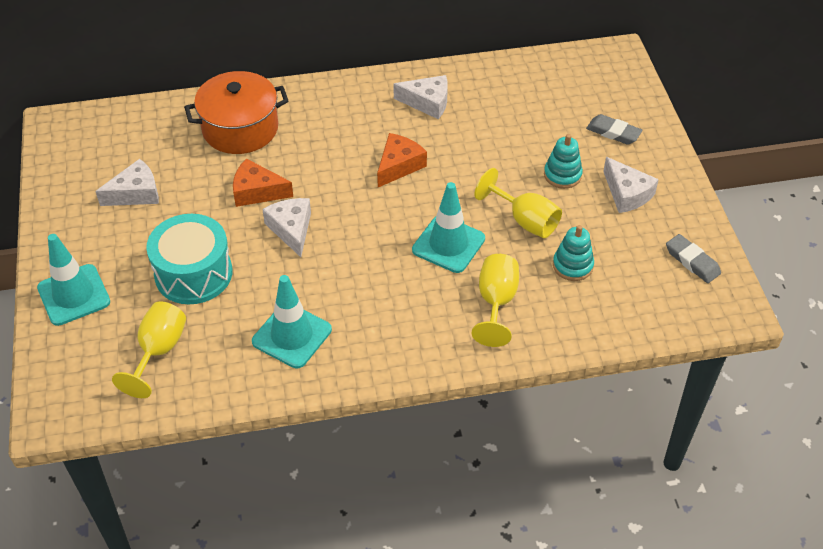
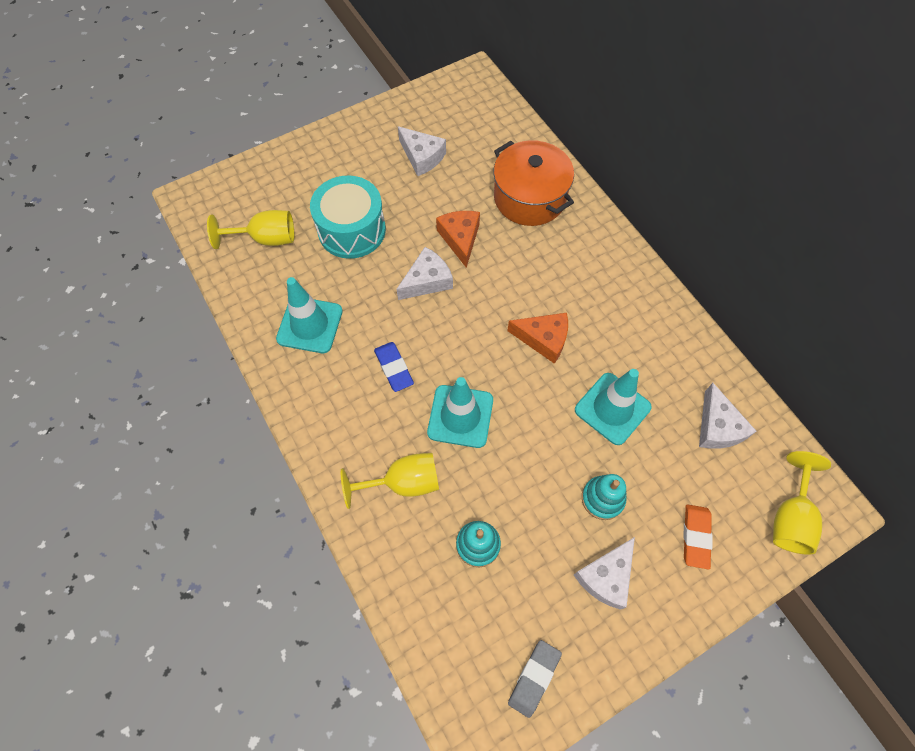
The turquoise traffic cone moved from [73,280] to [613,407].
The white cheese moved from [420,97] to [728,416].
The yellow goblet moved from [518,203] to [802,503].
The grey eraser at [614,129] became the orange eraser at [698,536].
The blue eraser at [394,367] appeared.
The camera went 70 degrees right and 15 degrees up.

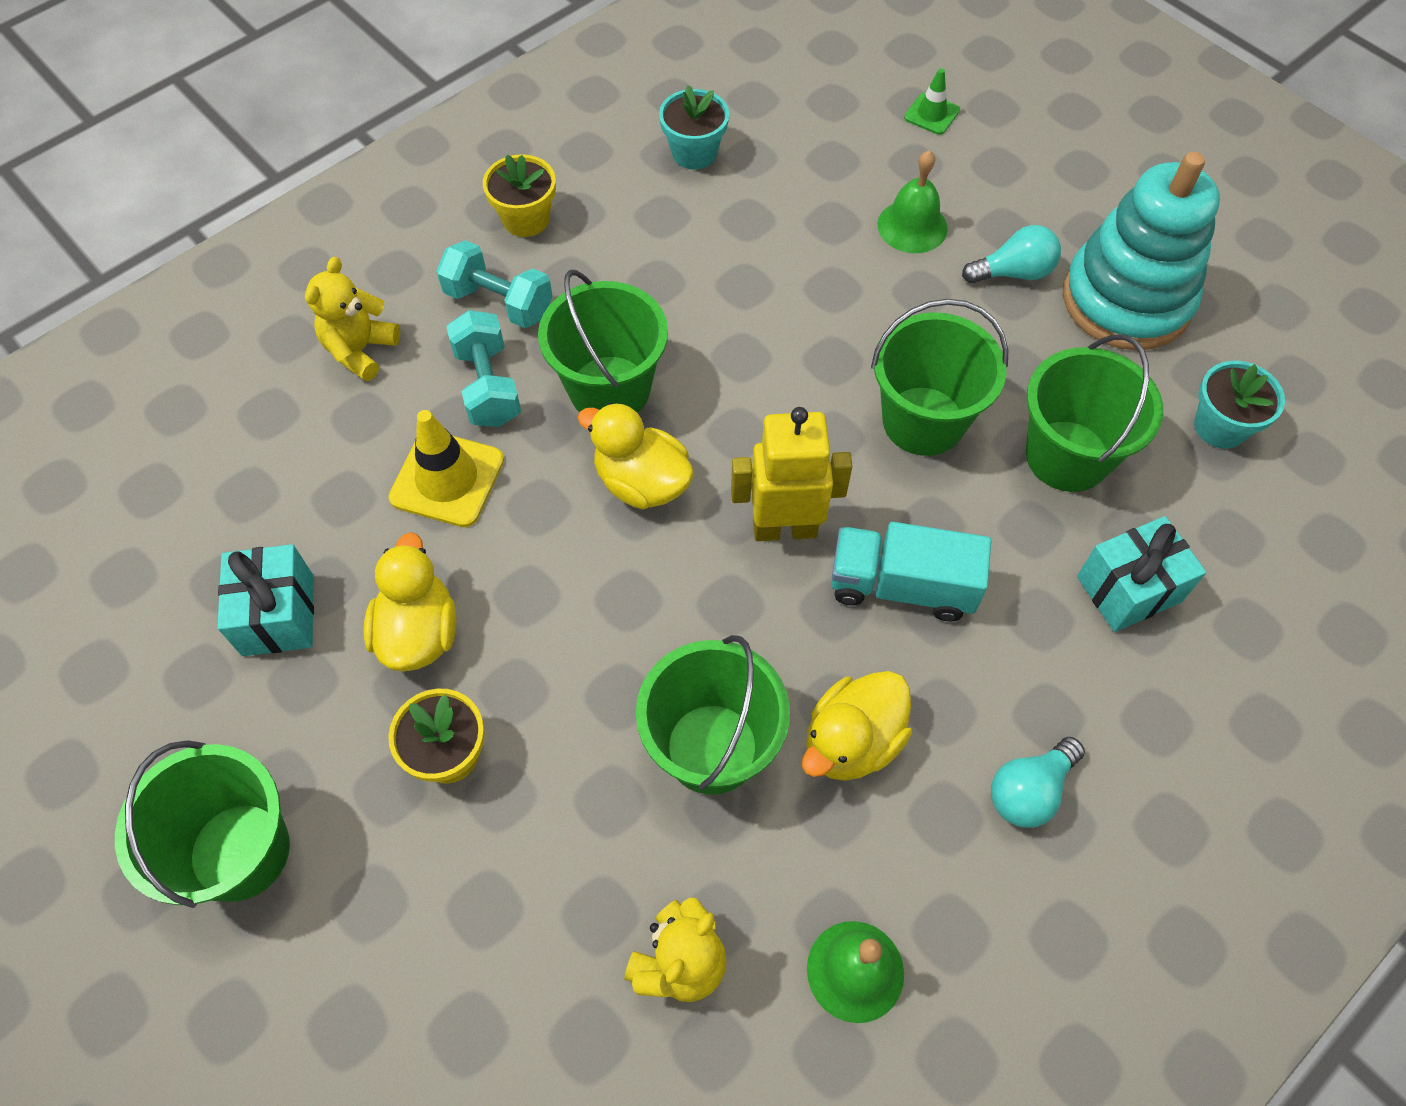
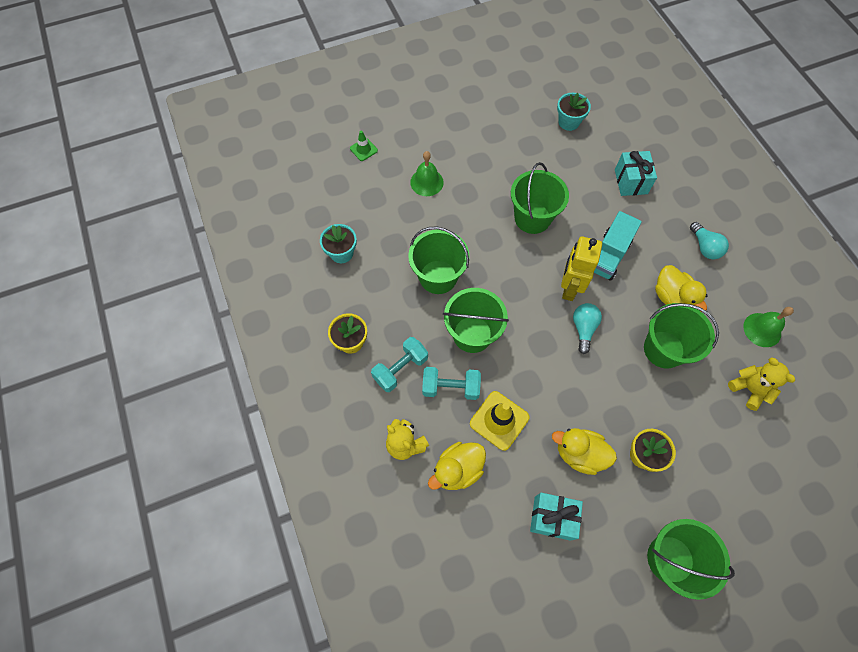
The yellow duck moved from [635,456] to [457,466].
The turquoise light bulb moved from [1011,254] to [587,328].
The green bucket moved from [1094,413] to [438,260].
The turquoise stacking toy at [1141,251] disappeared.
The camera went 70 degrees left and 5 degrees up.

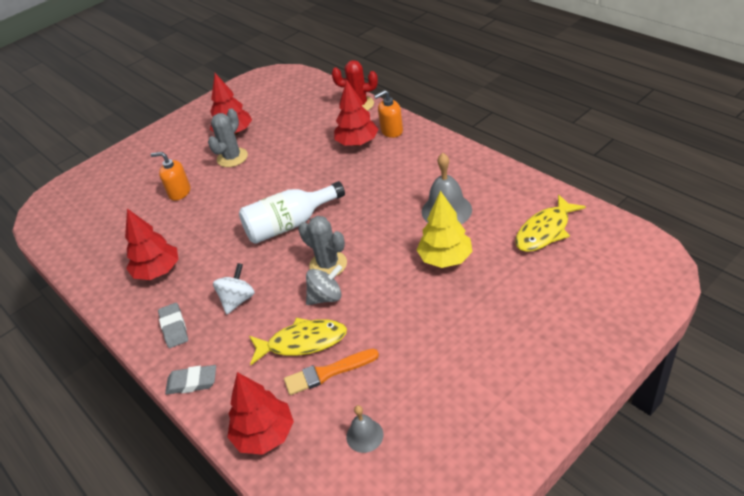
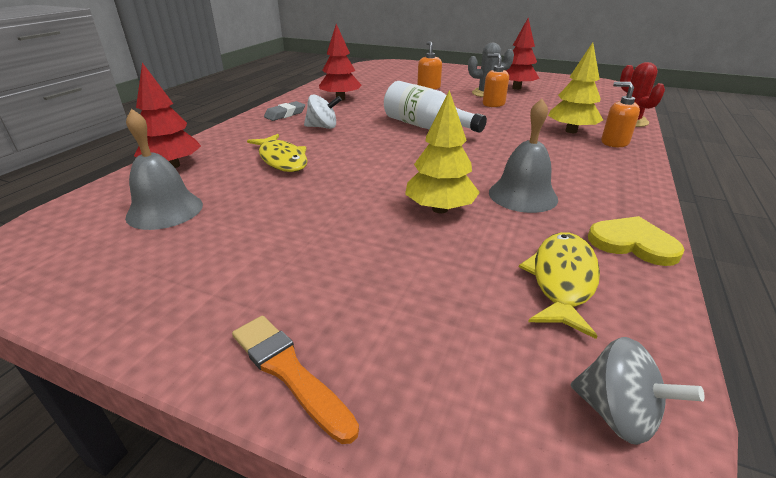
The grey eraser at [190,380] disappeared.
The orange brush moved from [331,372] to [295,380].
The grey cactus at [322,246] disappeared.
The grey spinning top moved from [324,285] to [638,391].
The red tree at [356,113] became the yellow tree at [575,87].
The grey bell at [365,429] changed to 1.76 times the size.
The yellow fish at [550,223] turned 90 degrees clockwise.
The orange soap dispenser at [496,80] appeared.
The yellow heart at [636,241] appeared.
The camera went 60 degrees right and 10 degrees down.

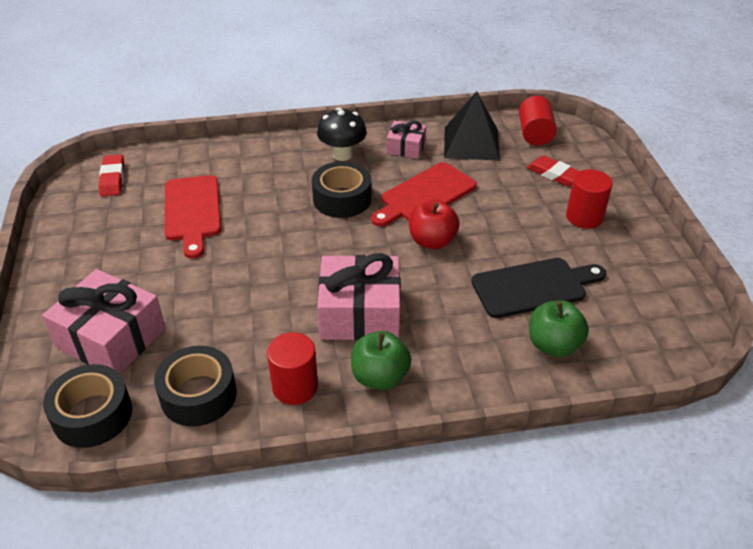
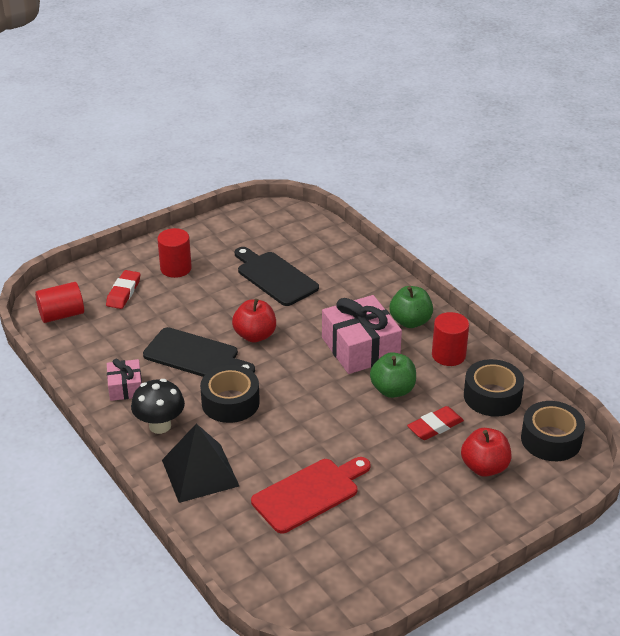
The pink gift at [104,321] was replaced by the red apple at [486,452].
The red eraser moved from [111,176] to [435,423].
The red cutting board at [424,194] became the black cutting board at [199,352].
The black pyramid moved from [472,126] to [200,463].
The green apple moved from [559,328] to [393,375].
The camera went 115 degrees left and 5 degrees down.

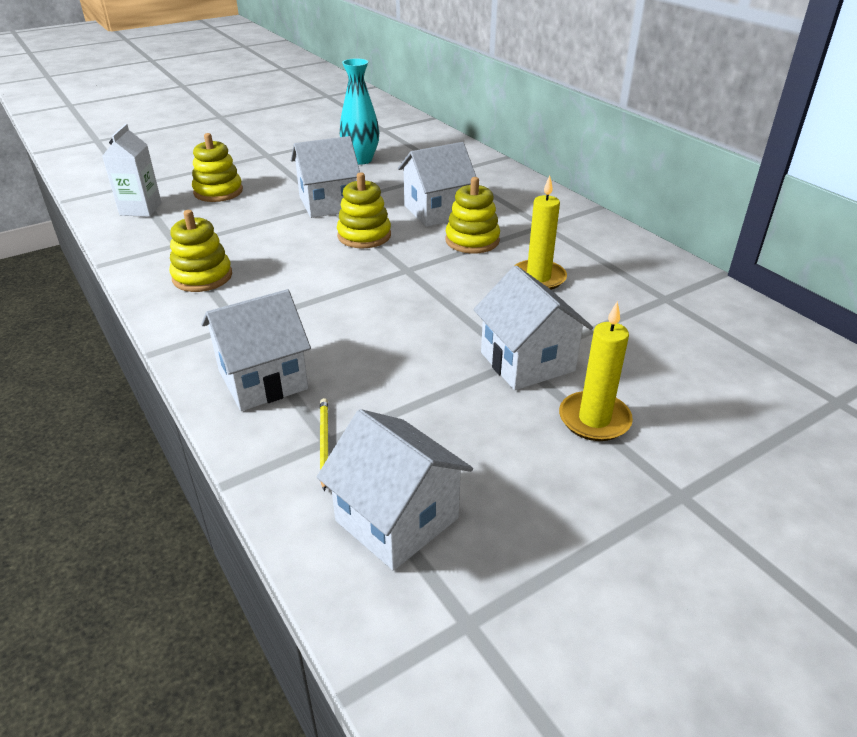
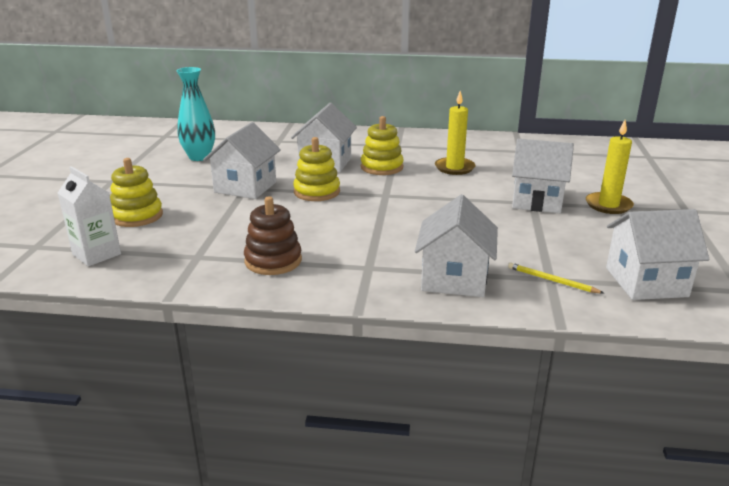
The yellow stacking toy at [200,251] became the brown stacking toy at [273,235].
The camera went 50 degrees left and 10 degrees down.

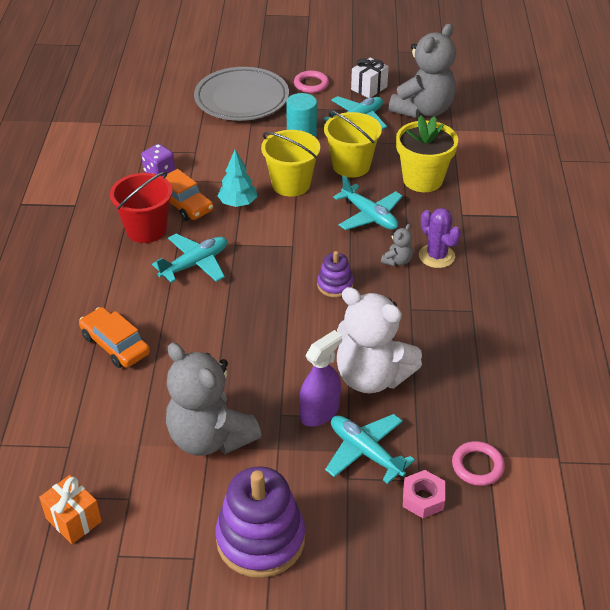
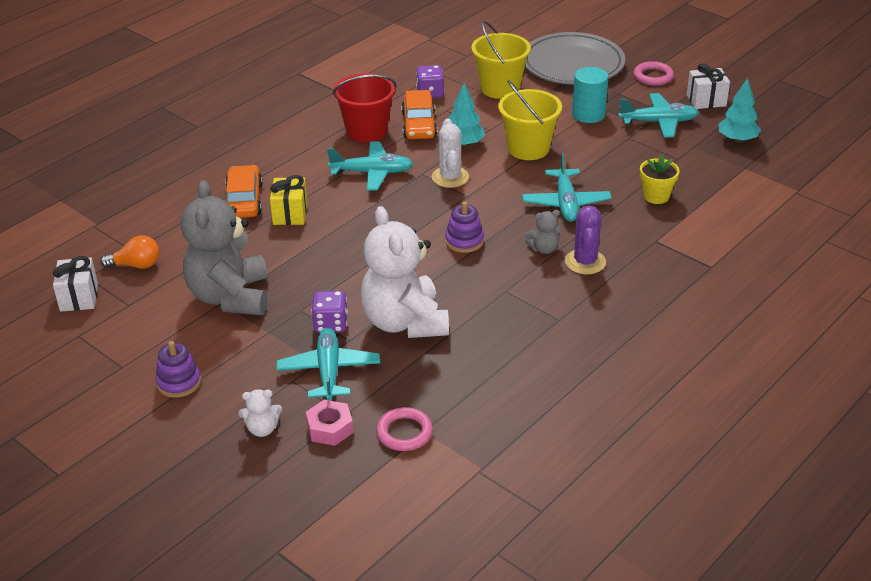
The orange gift at [70,509] became the white gift at [75,284].
The purple stacking toy at [260,522] changed to 0.51 times the size.
The purple spray bottle at [320,378] was replaced by the purple dice at [329,312].
The yellow bucket moved from [353,144] to [501,60].
The grey teddy bear at [422,70] was replaced by the turquoise tree at [739,110].
The yellow flower pot at [427,153] changed to 0.56 times the size.
The orange light bulb at [129,252] appeared.
The white teddy bear at [260,413] appeared.
The yellow gift at [289,200] appeared.
The white cactus at [450,153] appeared.
The camera went 40 degrees right and 5 degrees down.

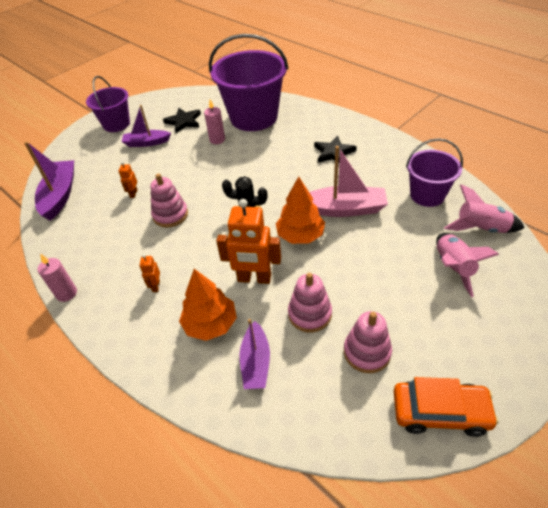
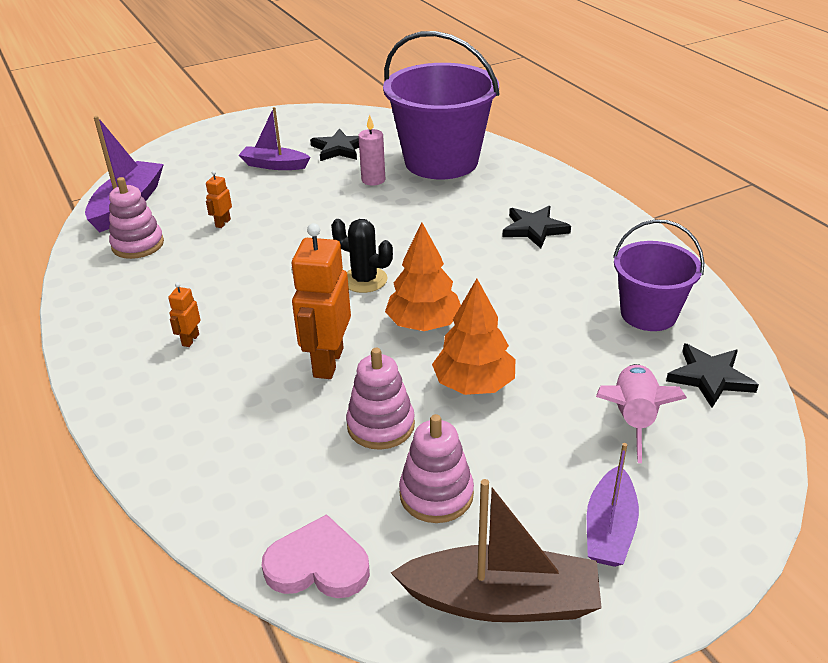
The pink candle at [57,277] disappeared.
The purple bucket at [108,104] disappeared.
The pink stacking toy moved from [169,200] to [136,218].
The orange tree moved from [208,305] to [473,337].
The orange robot at [248,241] turned 75 degrees clockwise.
The purple boat moved from [255,354] to [613,505].
The pink boat at [348,181] disappeared.
The orange car at [446,407] was replaced by the brown boat at [496,550].
The pink rocket at [484,208] was replaced by the black star at [712,376].
The pink heart at [316,556] appeared.
The camera went 15 degrees right and 10 degrees down.

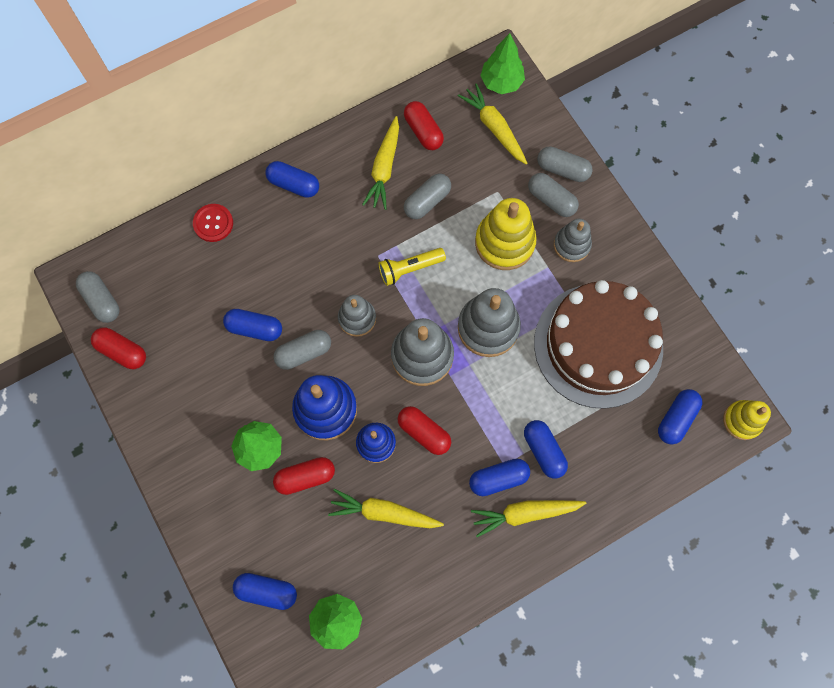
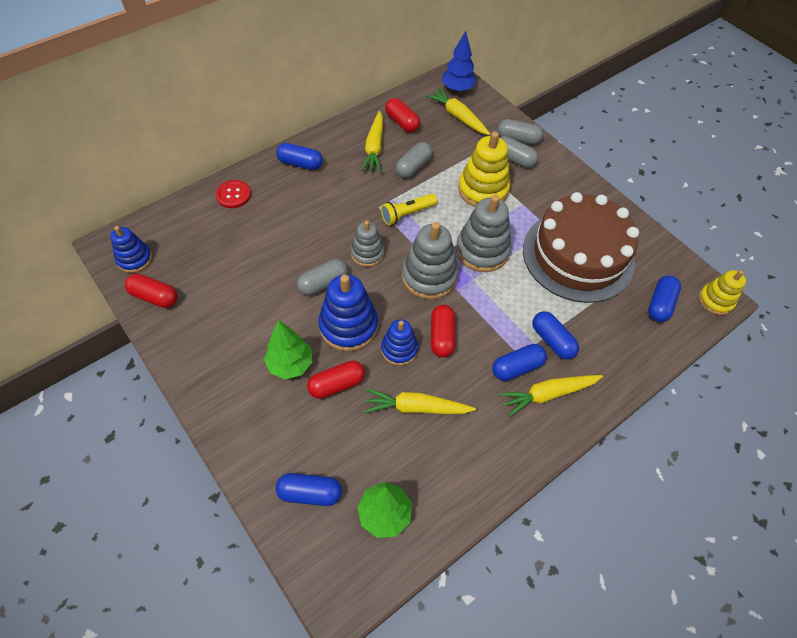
The grey capsule at [97,297] was replaced by the blue stacking toy at [131,249].
The blue capsule at [252,325] disappeared.
The red capsule at [424,430] turned 60 degrees clockwise.
The green tree at [502,63] became the blue tree at [459,61].
The grey stacking toy at [573,240] disappeared.
The camera went 10 degrees left and 15 degrees down.

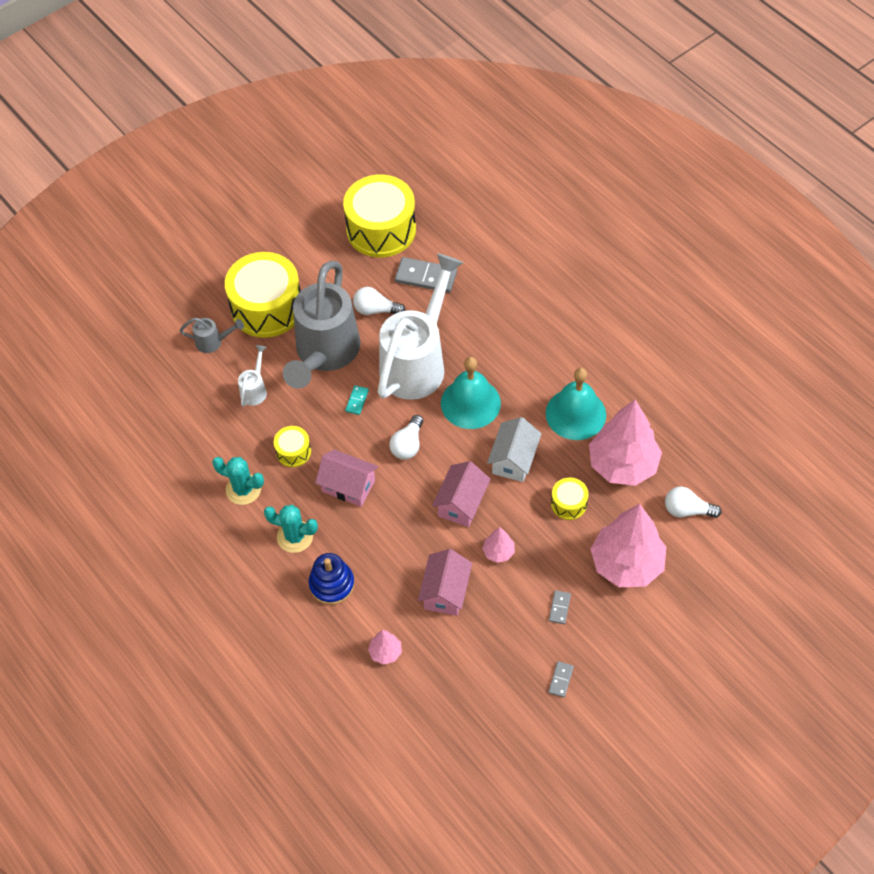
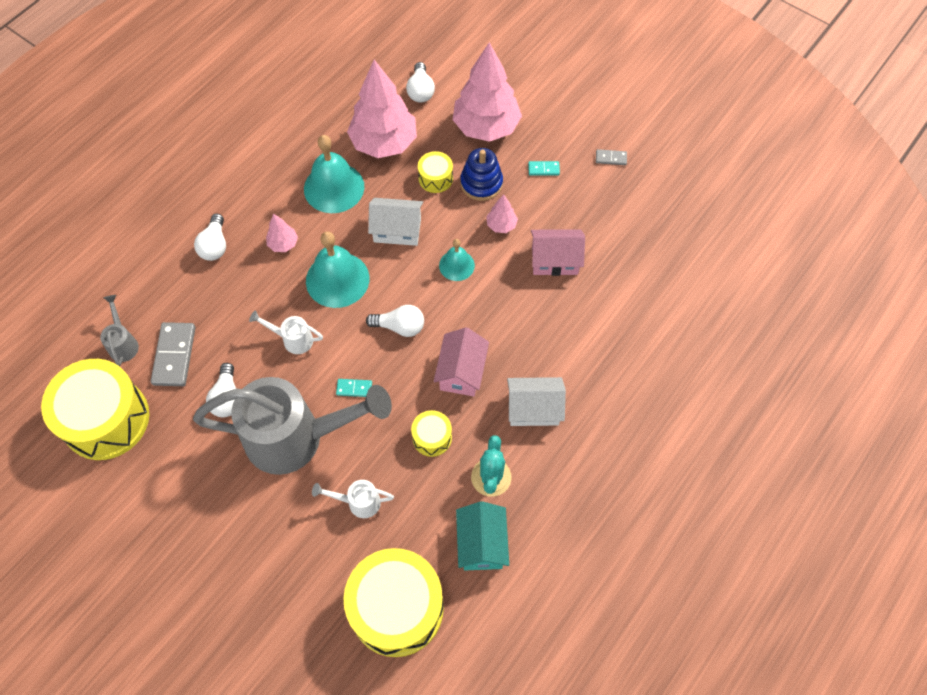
The grey watering can moved from [212,335] to [119,330].
The yellow drum moved from [263,295] to [394,602].
The turquoise cactus at [291,529] was replaced by the white house at [536,401].
The blue stacking toy moved from [332,579] to [481,174].
The pink tree moved from [385,647] to [282,233].
The white watering can at [420,326] changed to 0.41 times the size.
The pink house at [461,494] was replaced by the turquoise bell at [457,260].
The grey domino at [560,607] became the turquoise domino at [544,168].
The white light bulb at [210,237] appeared.
The turquoise house at [482,535] appeared.
The camera went 105 degrees left and 5 degrees up.

